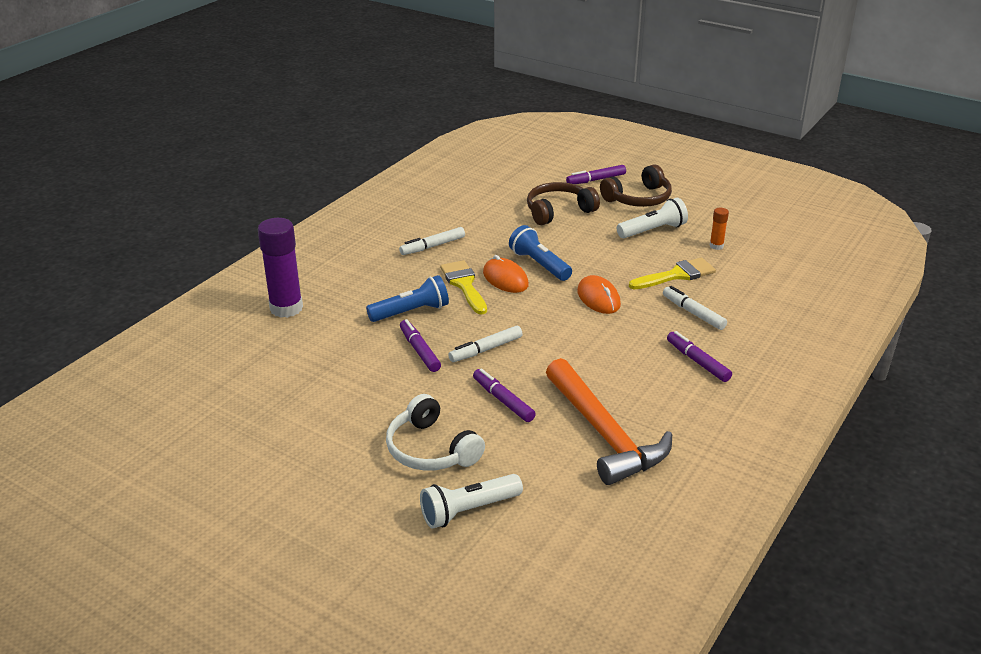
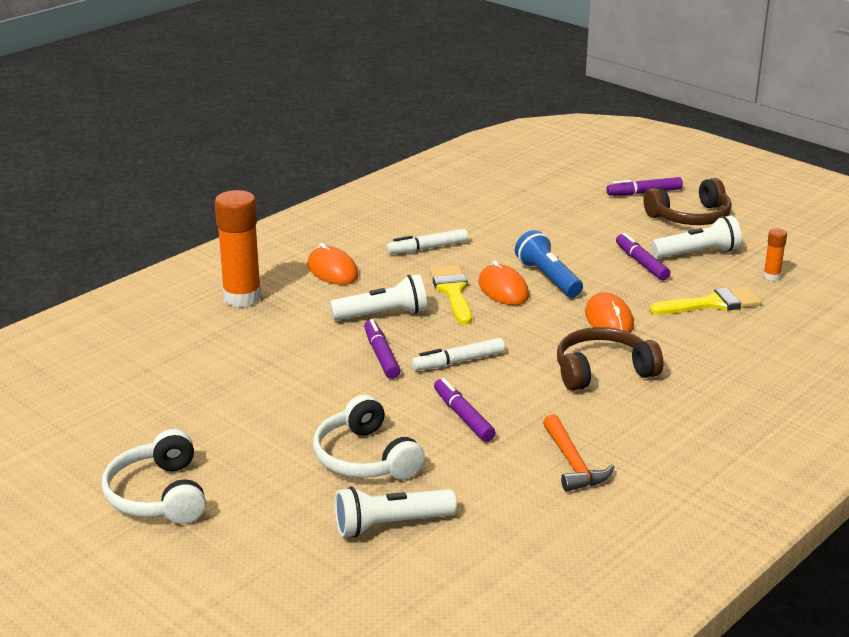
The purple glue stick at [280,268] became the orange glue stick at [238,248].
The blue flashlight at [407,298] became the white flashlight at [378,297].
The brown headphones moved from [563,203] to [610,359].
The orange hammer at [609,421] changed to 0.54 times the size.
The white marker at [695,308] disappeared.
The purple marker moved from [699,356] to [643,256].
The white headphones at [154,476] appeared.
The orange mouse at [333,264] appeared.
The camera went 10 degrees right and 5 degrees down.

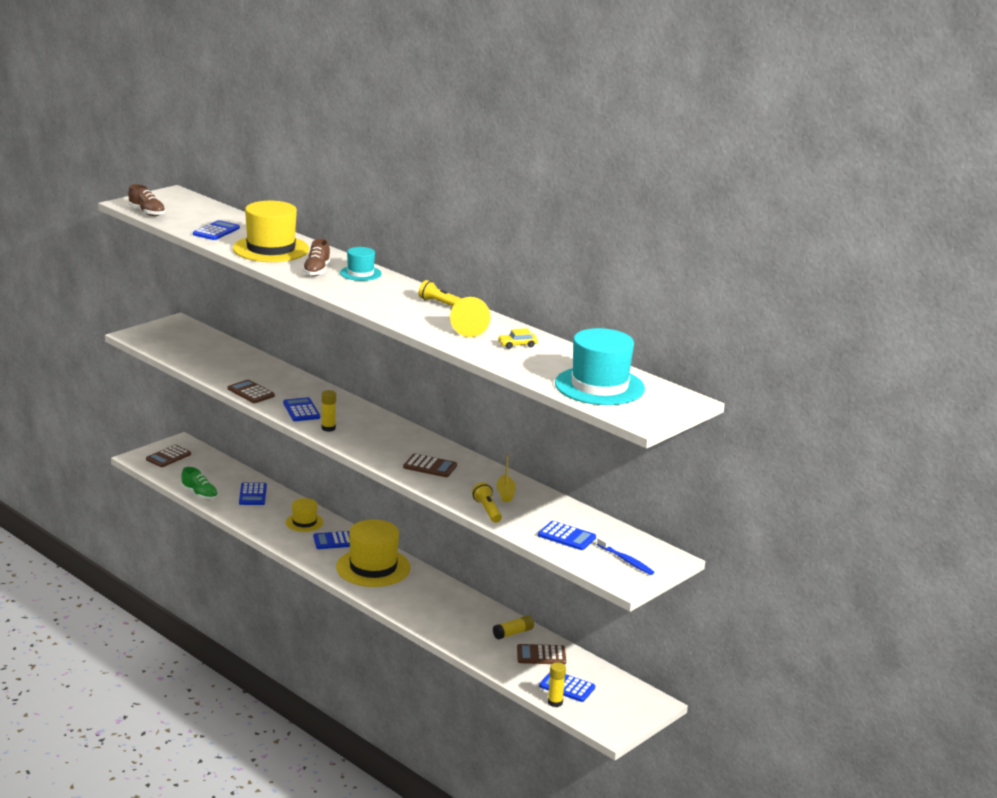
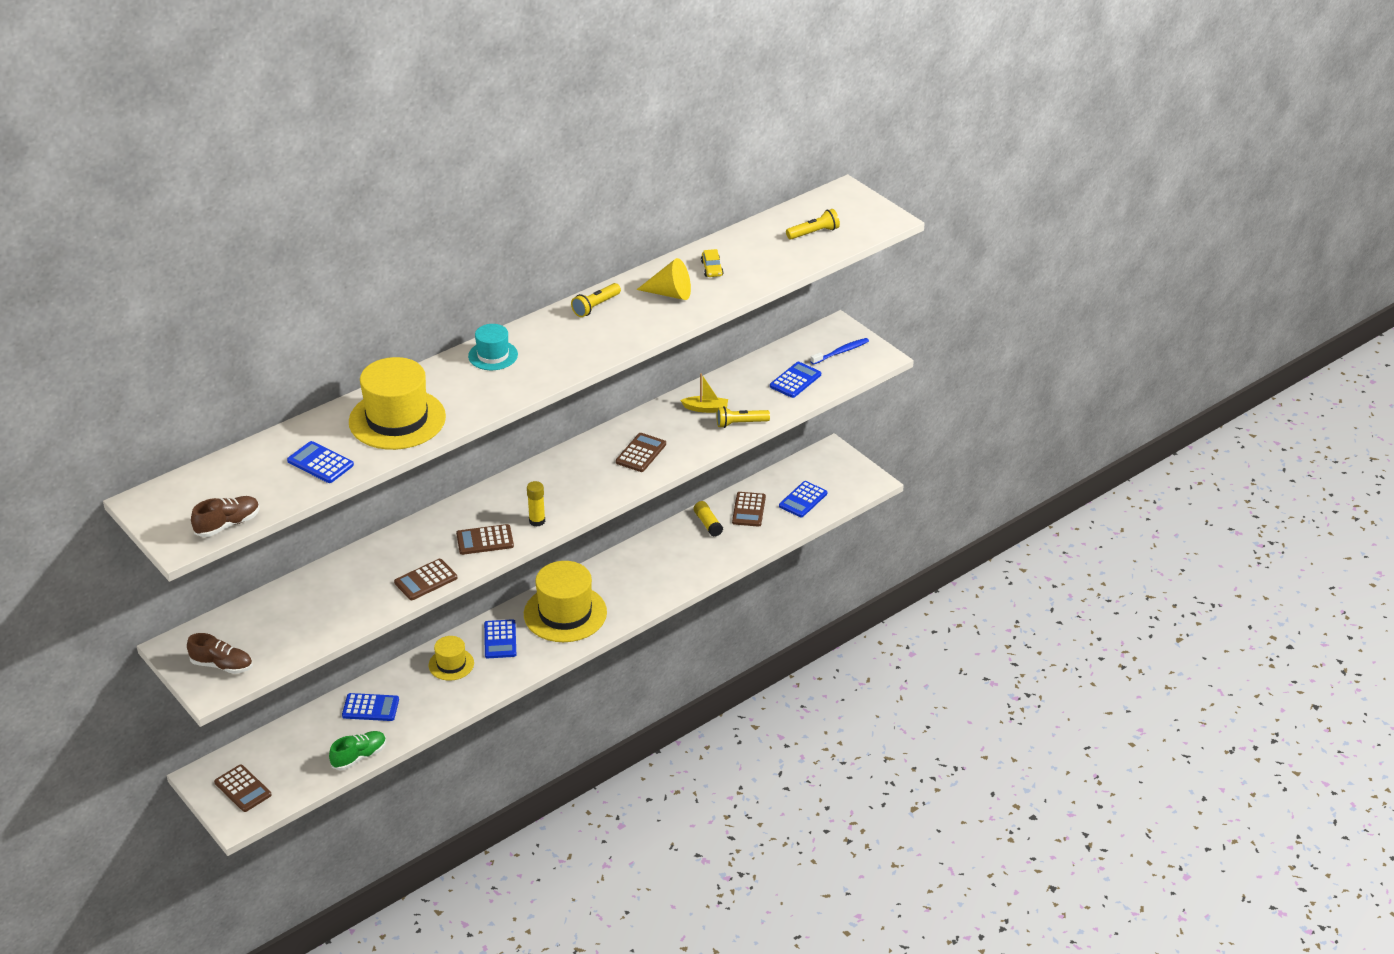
The blue calculator at [301,409] became the brown calculator at [485,539].
The brown shoe moved from [316,257] to [220,653].
The yellow glue stick at [557,684] disappeared.
The turquoise hat at [600,366] was replaced by the yellow flashlight at [813,224].
The camera went 80 degrees left and 15 degrees up.

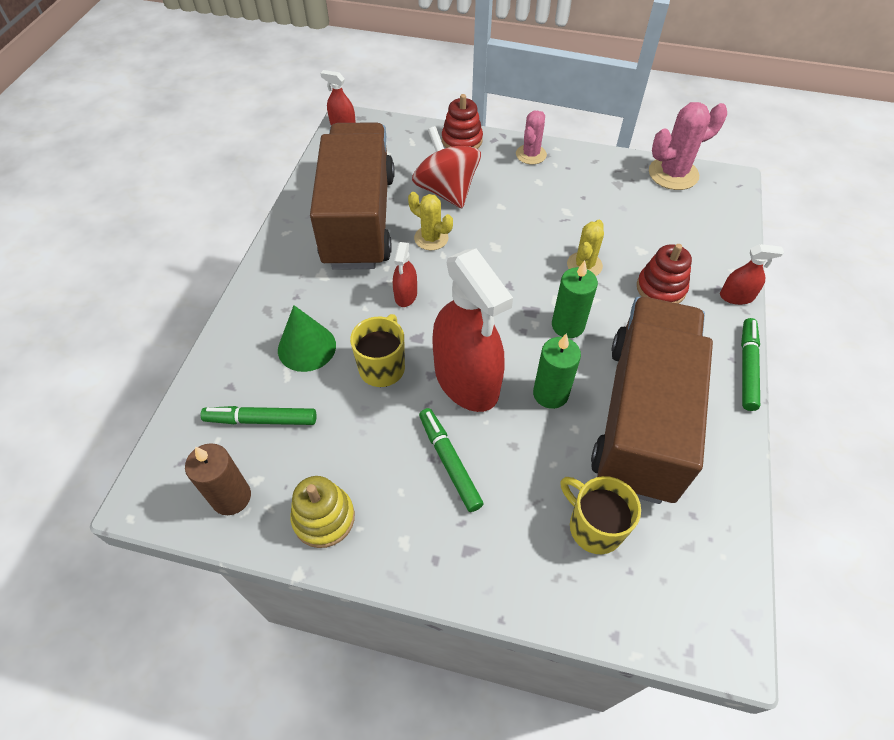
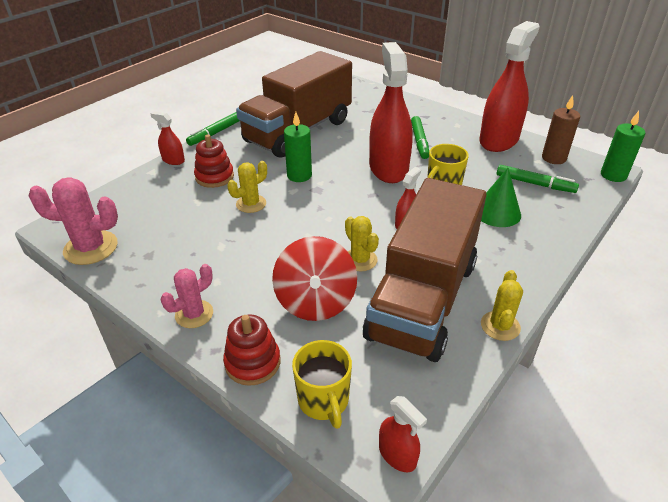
The yellow stacking toy at [322,512] was replaced by the red spray bottle at [509,86].
The green candle moved from [557,371] to [623,146].
The yellow mug moved from [601,515] to [322,384].
The yellow cactus at [502,305] appeared.
The camera went 155 degrees left and 15 degrees down.

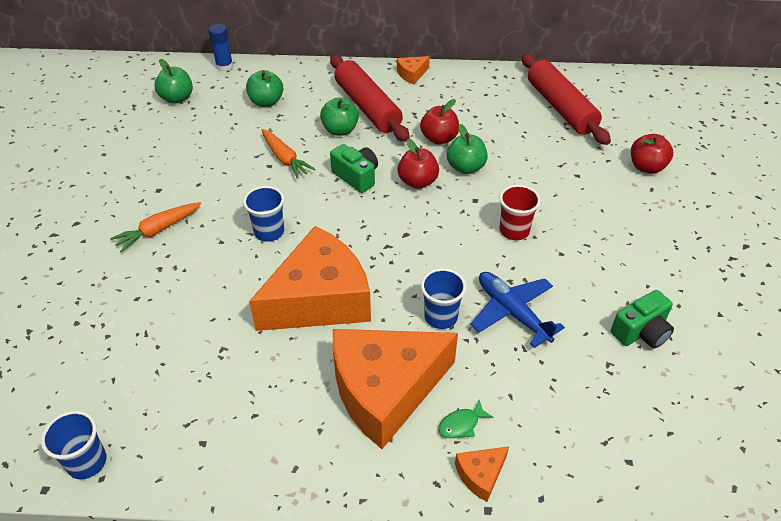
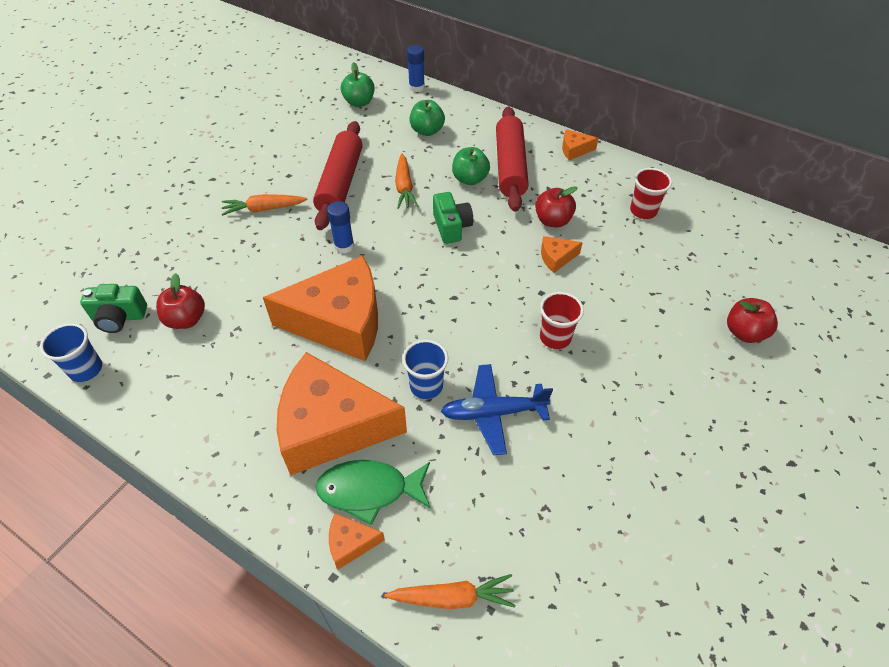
The blue cup at [263,214] was replaced by the blue glue stick at [340,227].
The red apple moved from [418,164] to [180,301].
The green fish at [465,419] changed to 2.02 times the size.
The green apple at [467,149] was replaced by the orange cheese at [562,254].
The blue plane at [517,310] turned 90 degrees counterclockwise.
The red rolling pin moved from [566,99] to [338,175].
The green camera moved from [642,319] to [113,308].
The orange carrot at [449,591] appeared.
The red cup at [651,193] appeared.
The camera went 30 degrees right and 5 degrees up.

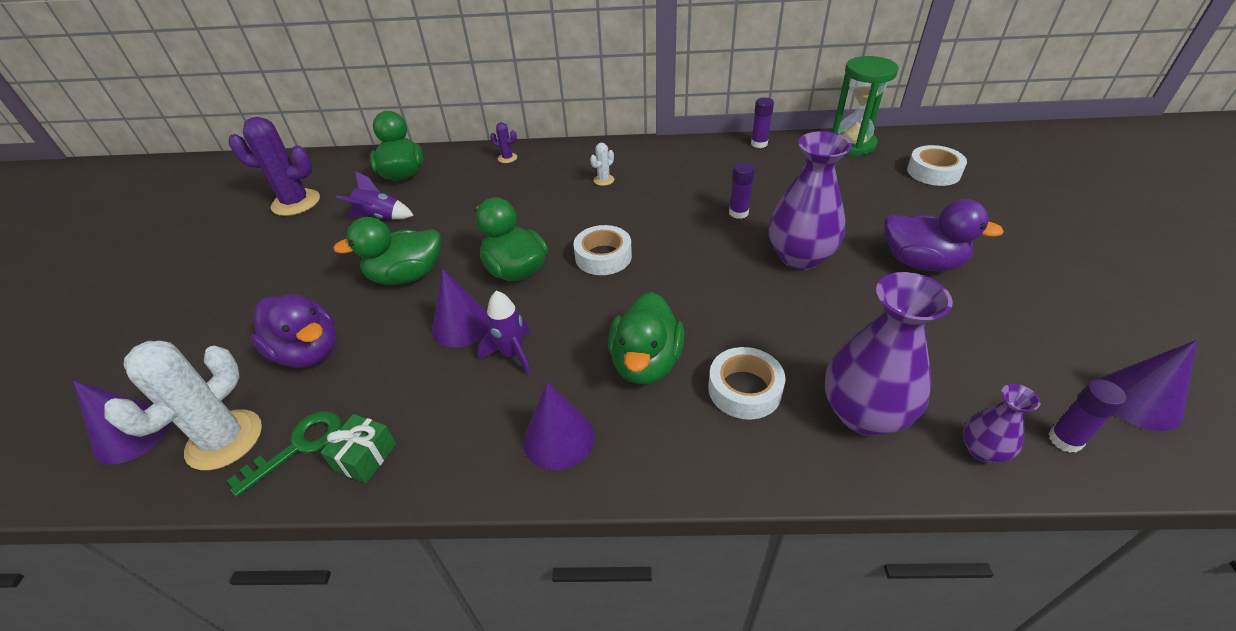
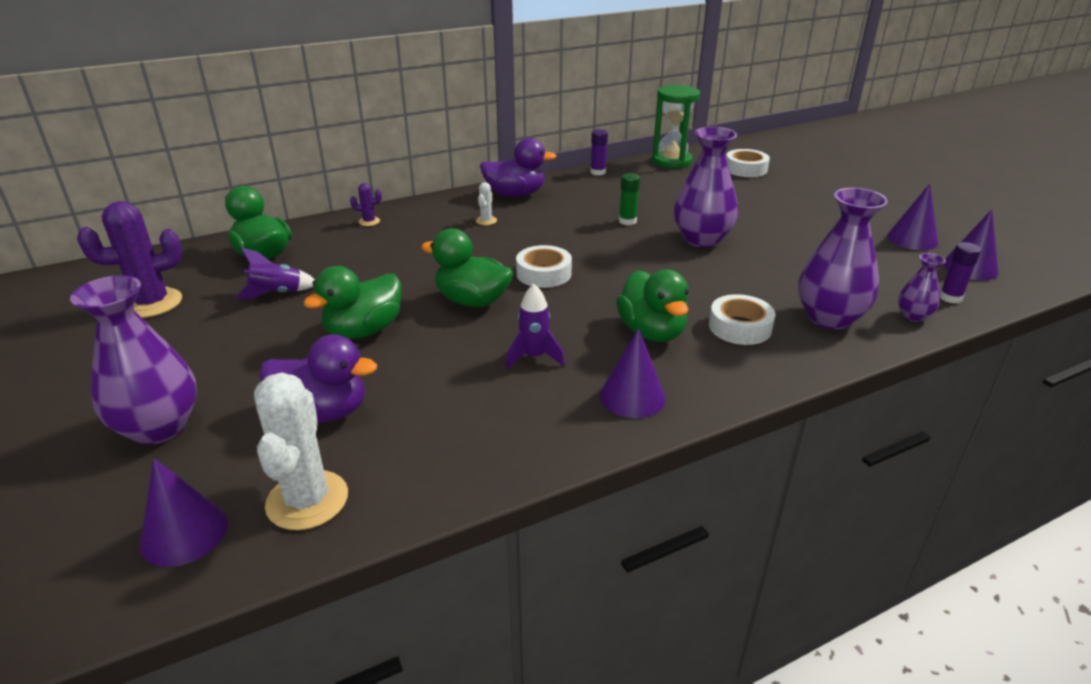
The green key at [284,454] disappeared.
The green gift at [358,448] disappeared.
The purple cone moved from [460,308] to [912,217].
The purple glue stick at [742,190] became the green glue stick at [629,199].
The purple duck moved from [944,235] to [518,167].
The purple vase at [133,360] appeared.
The camera went 30 degrees left and 10 degrees down.

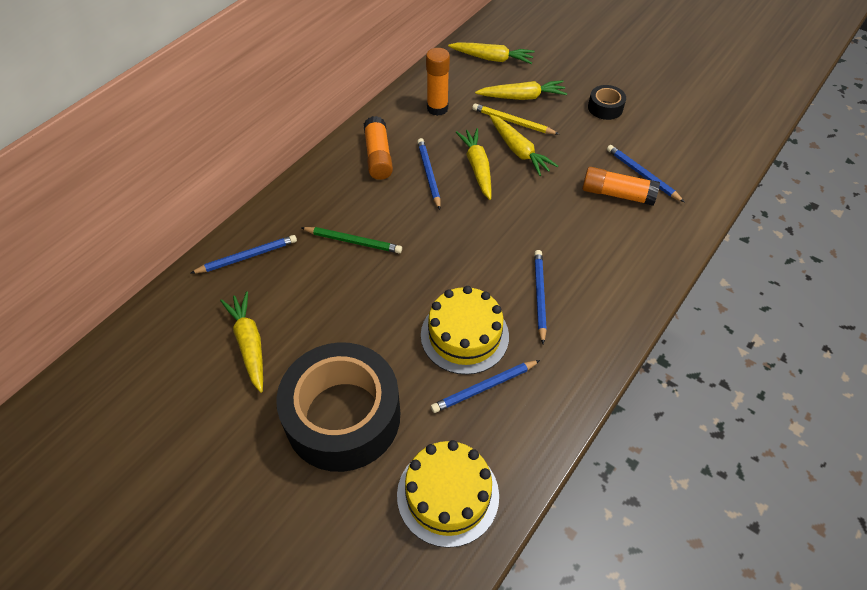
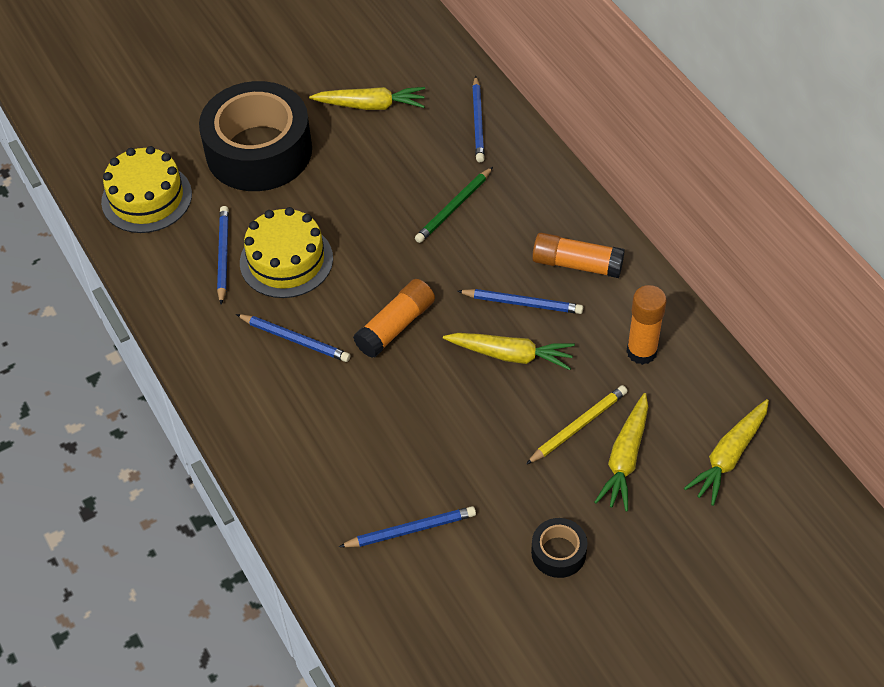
The yellow carrot at [523,145] disappeared.
The orange glue stick moved from [621,186] to [394,318].
The camera went 115 degrees right and 0 degrees up.

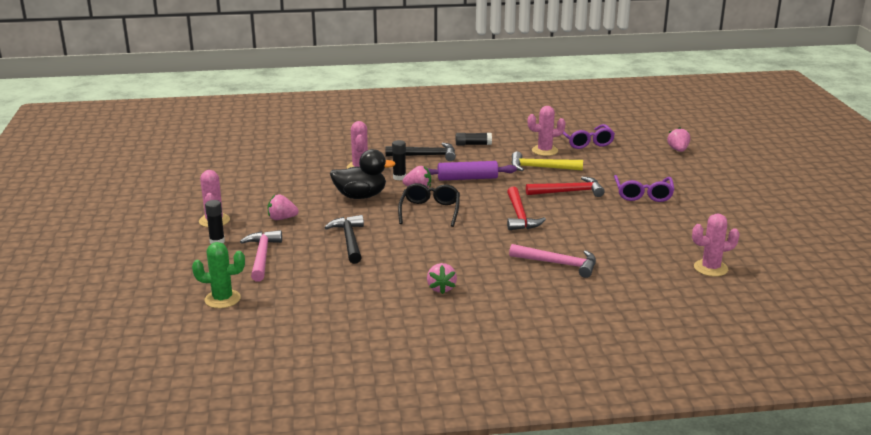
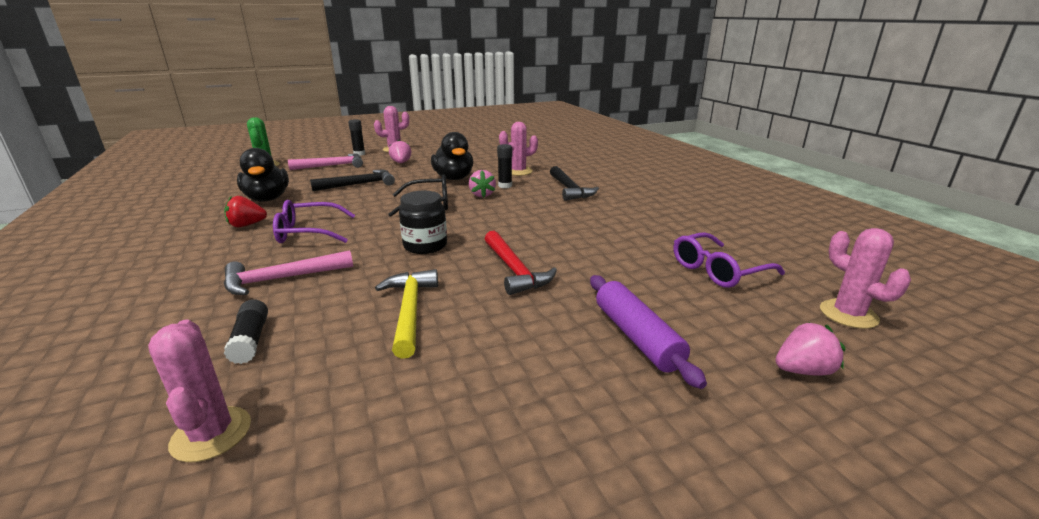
The pink strawberry at [442,278] became the red strawberry at [245,211].
The purple rolling pin moved from [472,171] to [648,332].
The black glue stick moved from [474,139] to [246,331].
The red hammer at [526,208] was replaced by the black jar at [423,222].
The pink hammer at [552,261] turned 60 degrees clockwise.
The yellow hammer moved from [547,161] to [406,314].
The pink cactus moved from [547,131] to [865,278].
The purple glasses moved from [644,188] to [314,221].
The black duck at [263,175] appeared.
The camera went 75 degrees right and 0 degrees up.

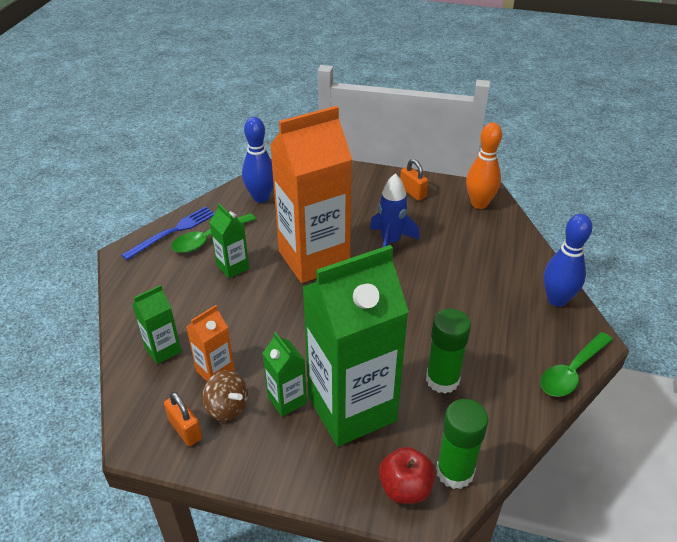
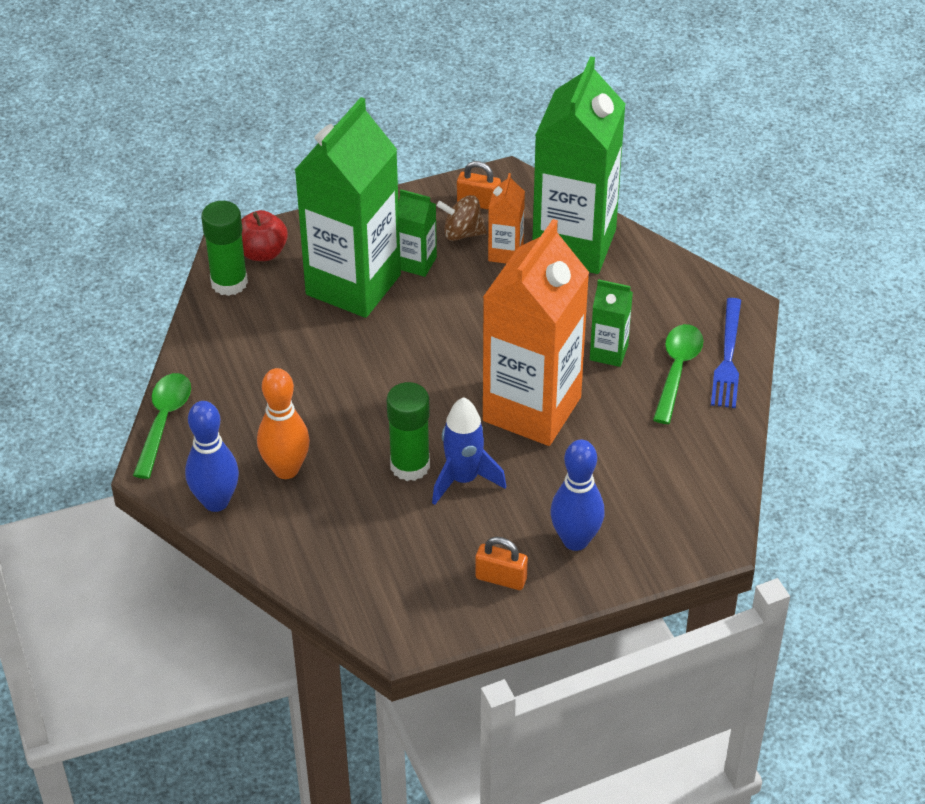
The green carton at [156,324] changed to 2.27 times the size.
The blue bowling pin moved from [258,160] to [577,495].
The green glue stick moved from [448,351] to [408,431].
The orange bowling pin moved from [484,165] to [283,423].
The camera went 145 degrees right and 5 degrees up.

